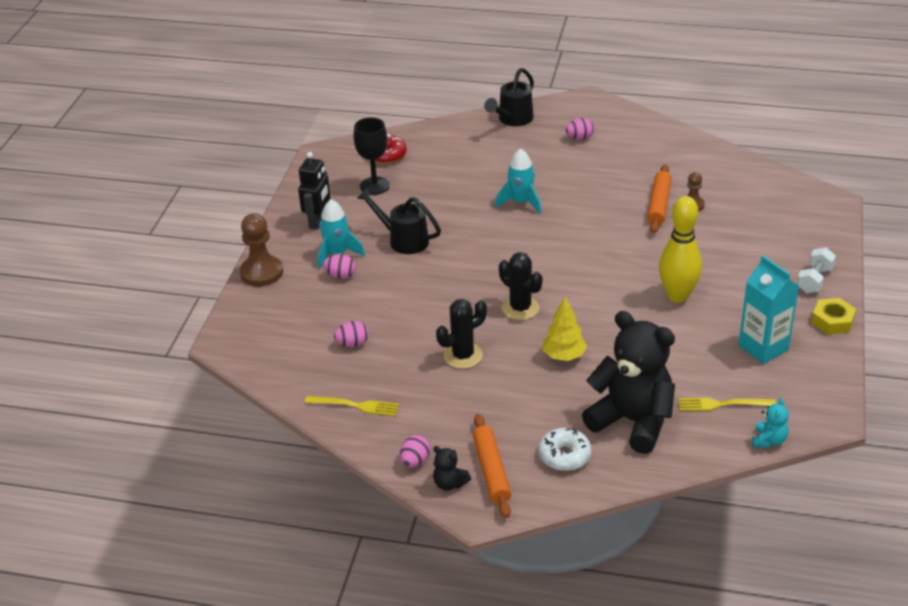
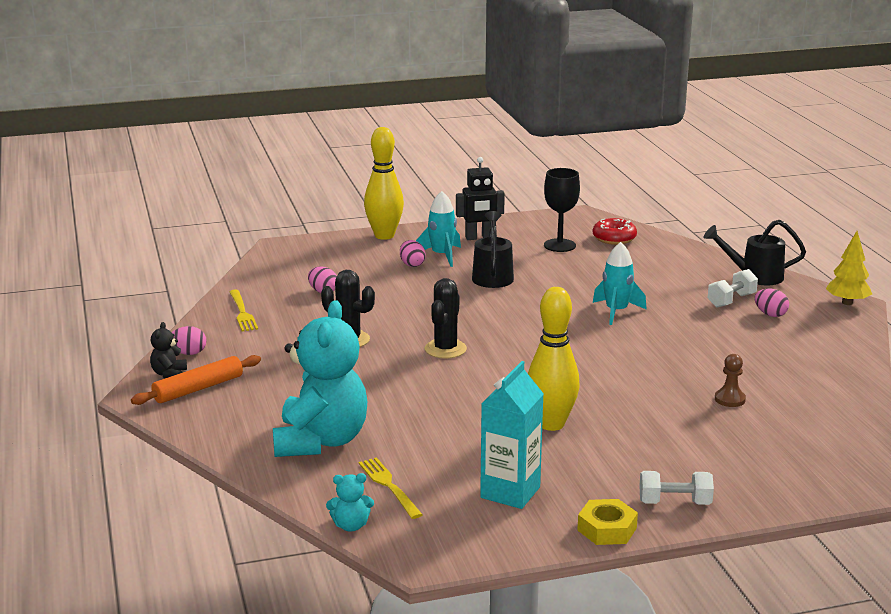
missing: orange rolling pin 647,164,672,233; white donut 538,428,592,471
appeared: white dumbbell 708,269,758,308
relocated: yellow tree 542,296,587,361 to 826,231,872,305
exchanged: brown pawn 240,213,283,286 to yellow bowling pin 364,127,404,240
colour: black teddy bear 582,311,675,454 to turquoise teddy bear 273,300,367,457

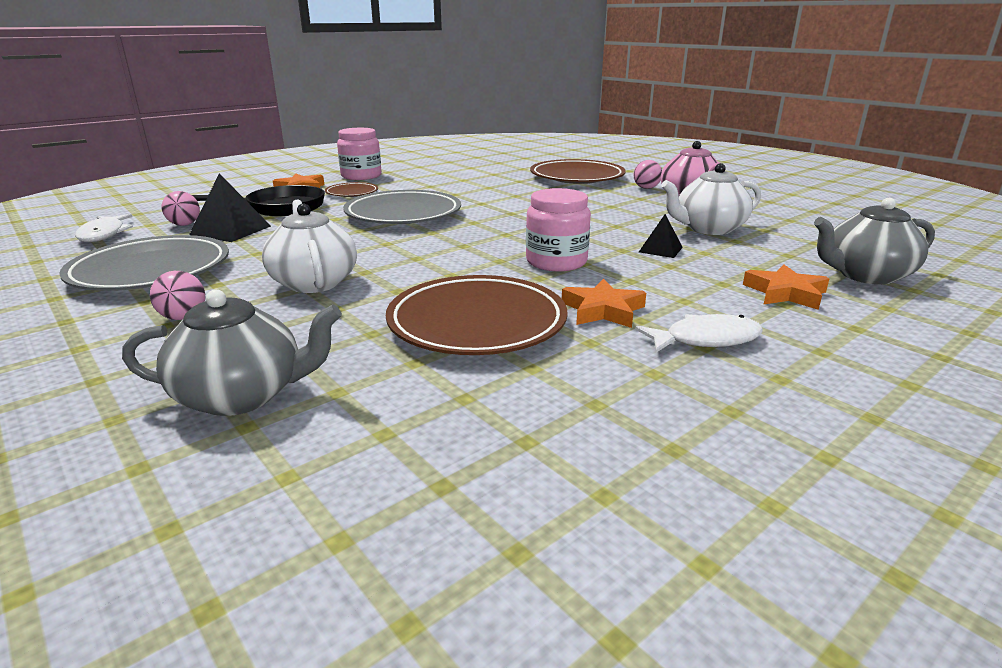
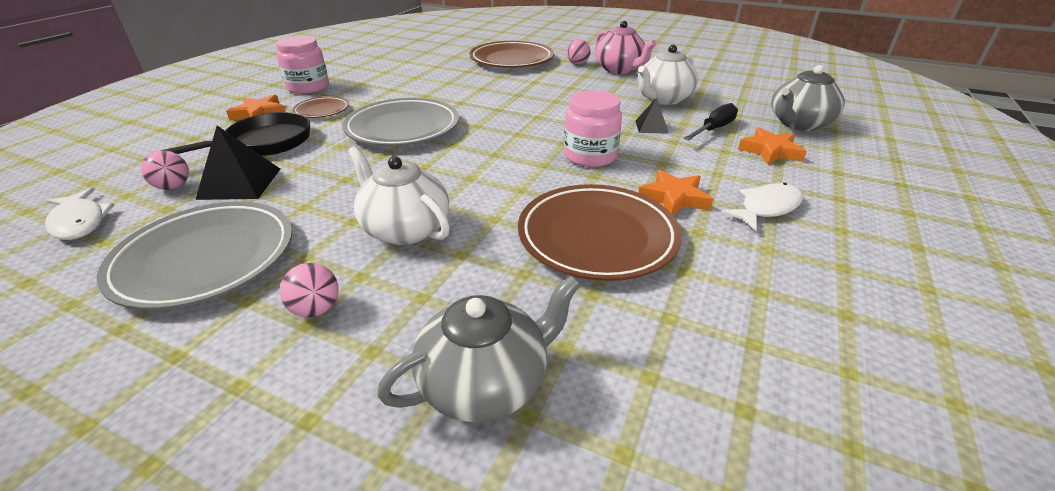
appeared: black screwdriver 683,103,738,141

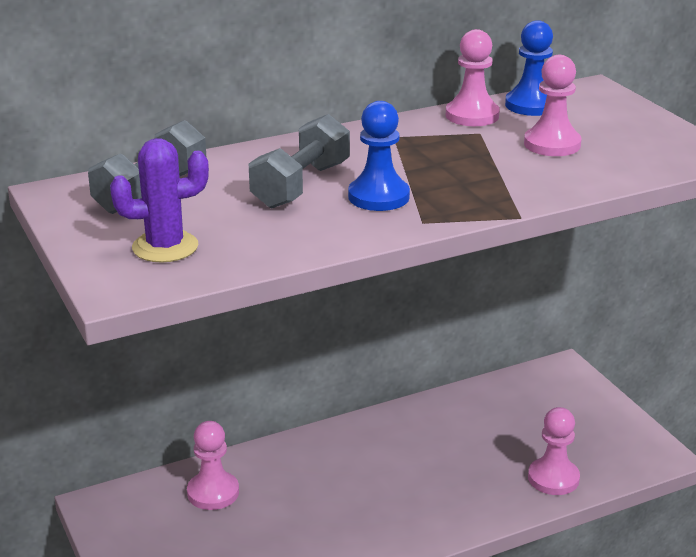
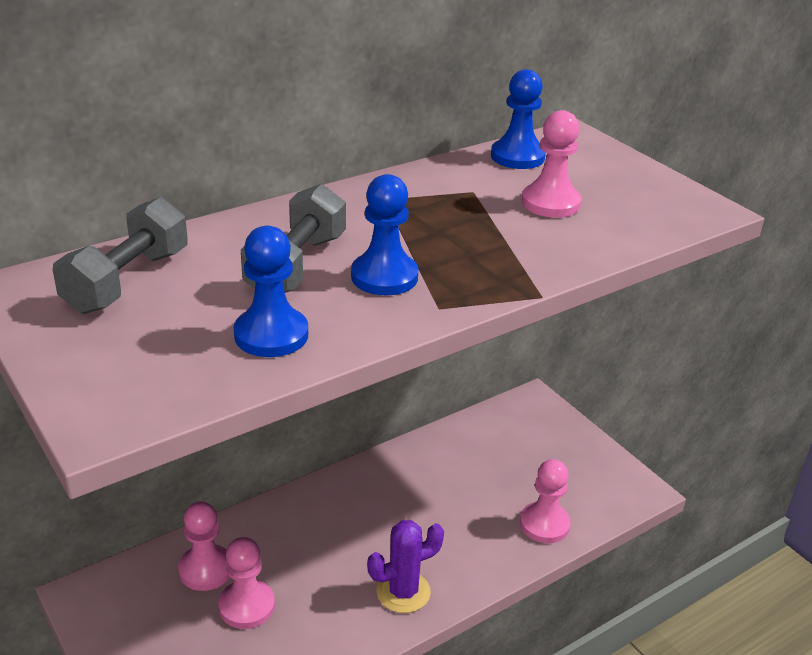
appeared: blue pawn 234,226,308,357
relocated: pink pawn 446,29,500,126 to 218,537,275,629; purple cactus 110,138,209,262 to 367,520,444,613

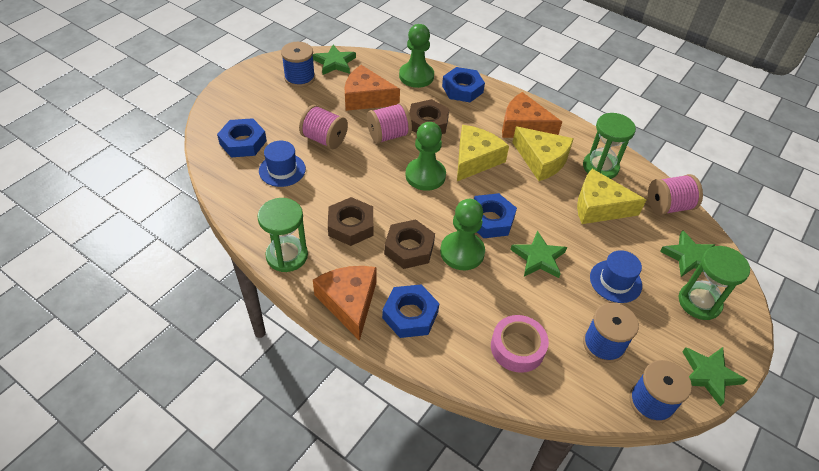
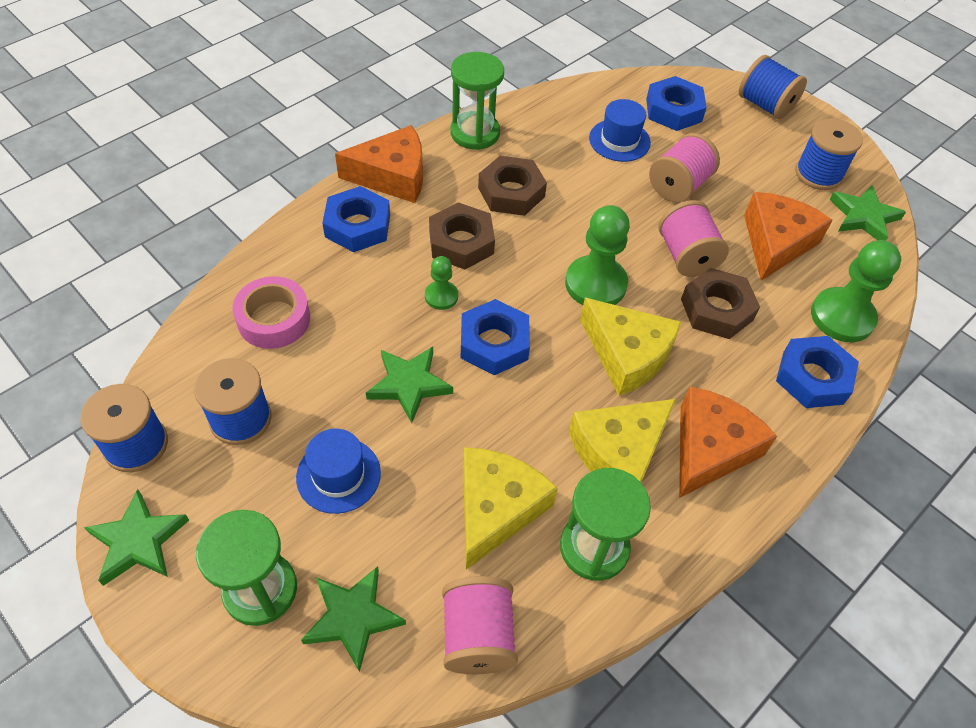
appeared: blue spool 739,55,807,119
size: green pawn 440,199,485,270 = 425,256,458,310 x0.53

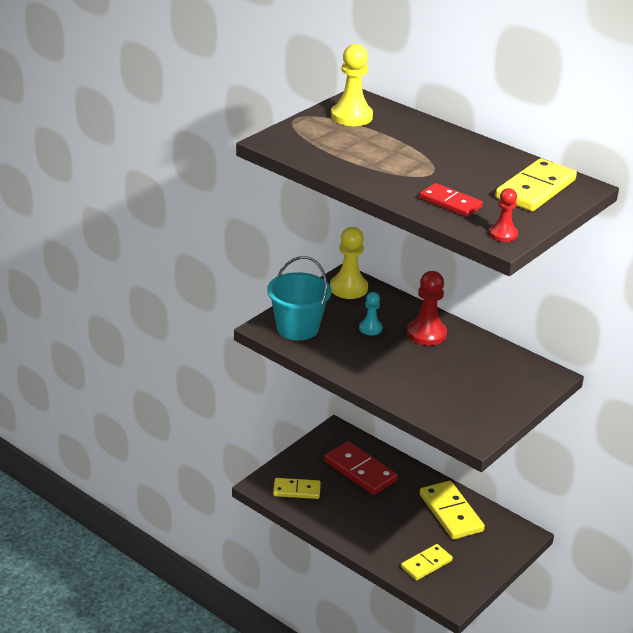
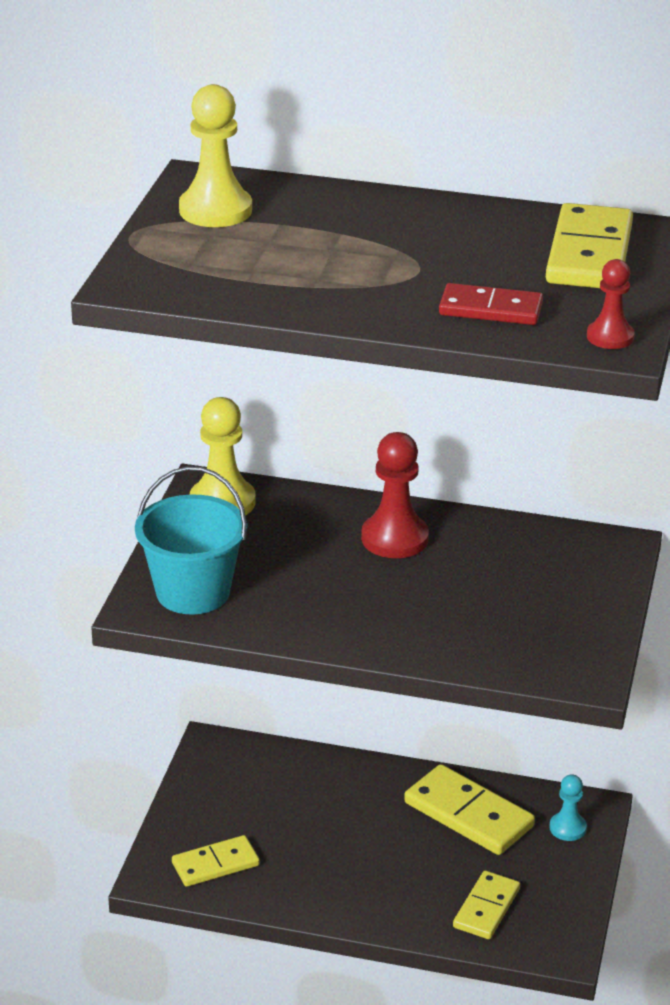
missing: red domino 324,441,398,495
relocated: turquoise pawn 359,292,383,335 to 549,774,587,841

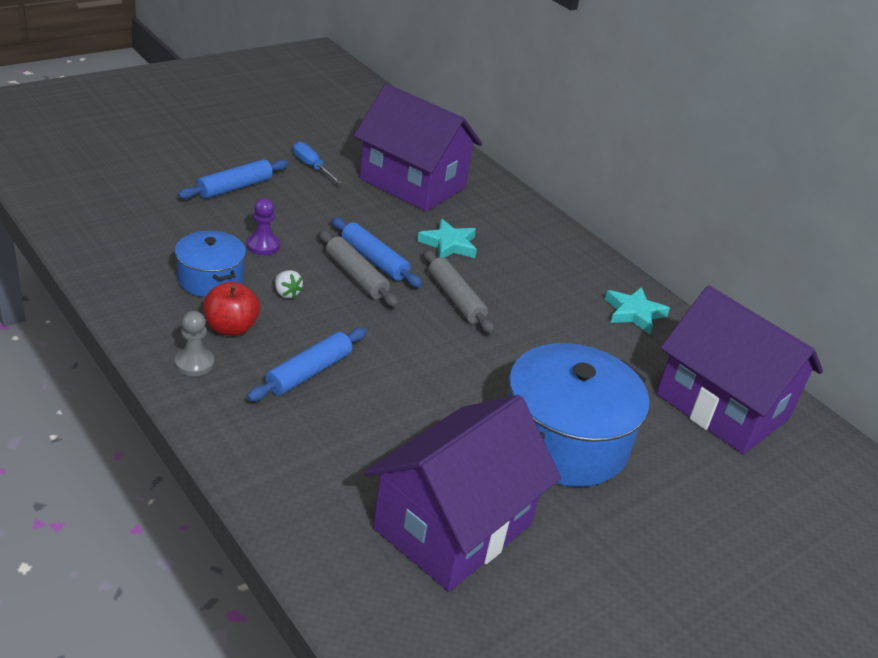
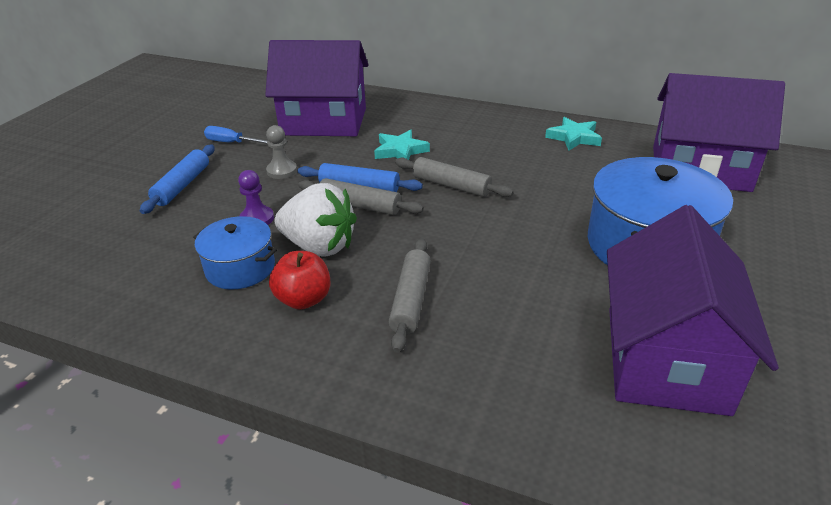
relocated: grey pawn 175,311,214,376 to 266,125,297,179
colour: blue rolling pin 247,327,367,401 to grey rolling pin 389,238,431,353
size: white strawberry 275,270,303,299 = 274,183,357,256 x2.45

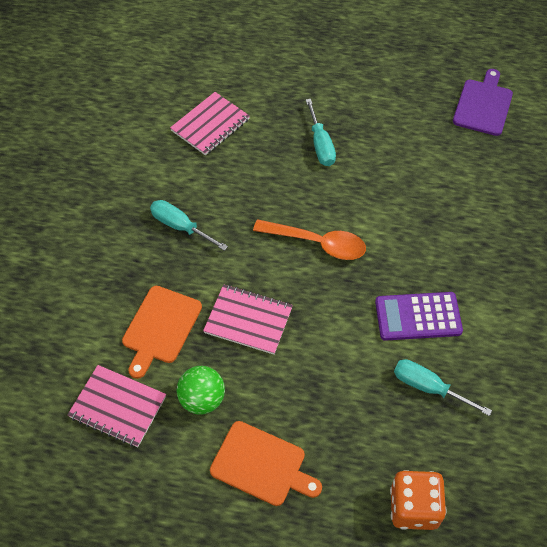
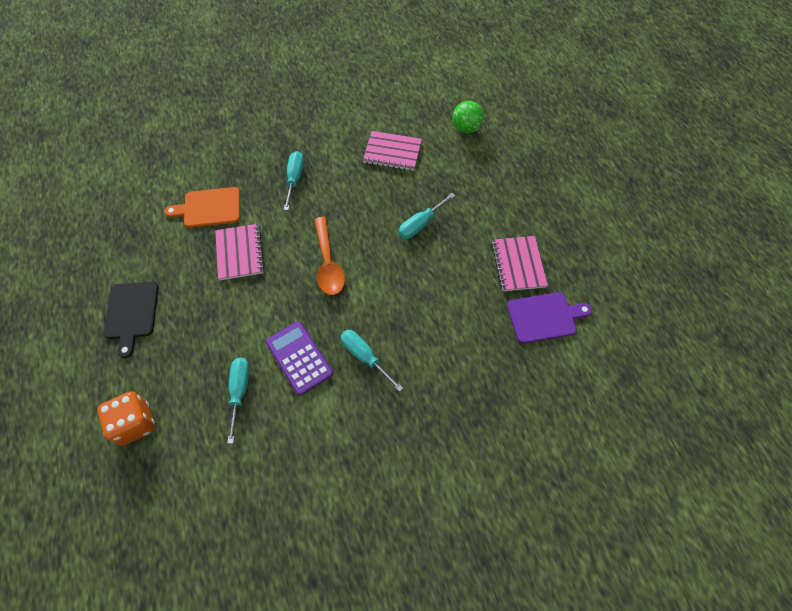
appeared: turquoise screwdriver 341,330,403,392
relocated: pink notebook 67,365,166,447 to 491,236,548,291; green ball 177,366,225,415 to 452,101,484,134
colour: orange cutting board 210,421,322,506 to black cutting board 103,281,159,358

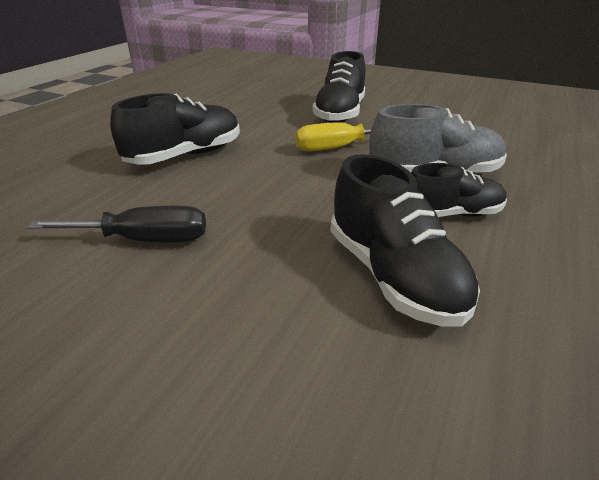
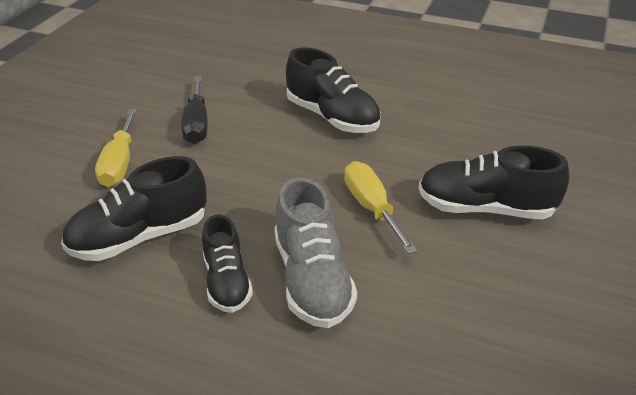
appeared: yellow screwdriver 95,109,137,187

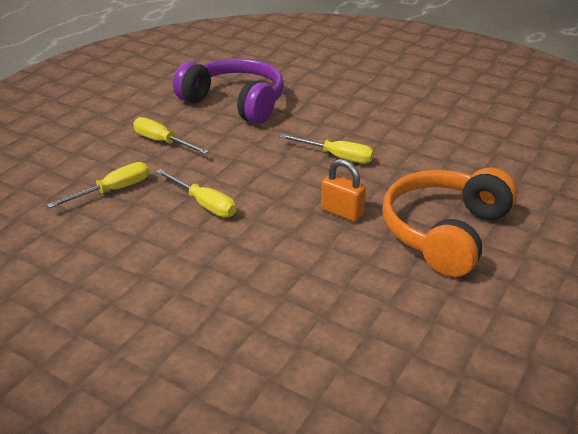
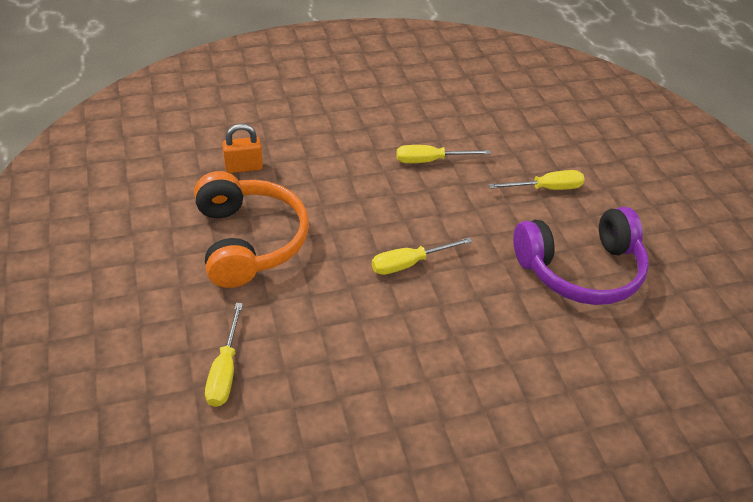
relocated: orange padlock 321,159,366,222 to 222,124,263,173; yellow screwdriver 47,162,149,208 to 205,303,243,407

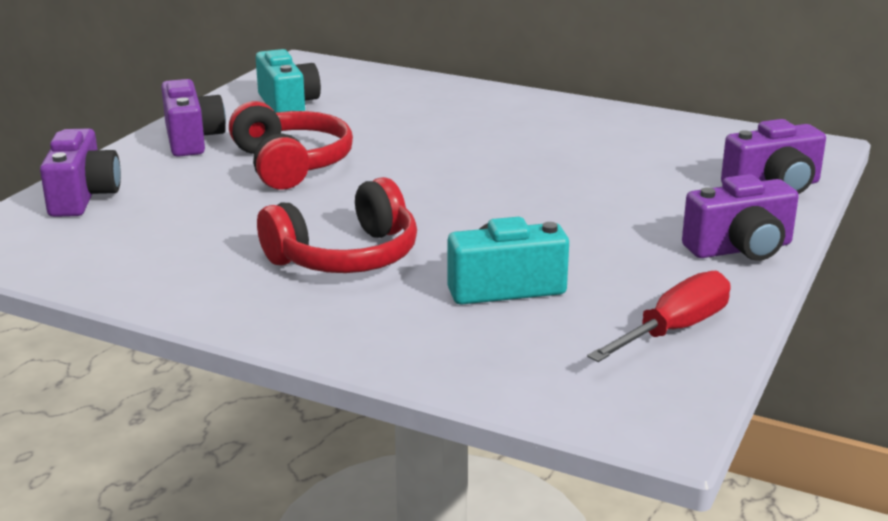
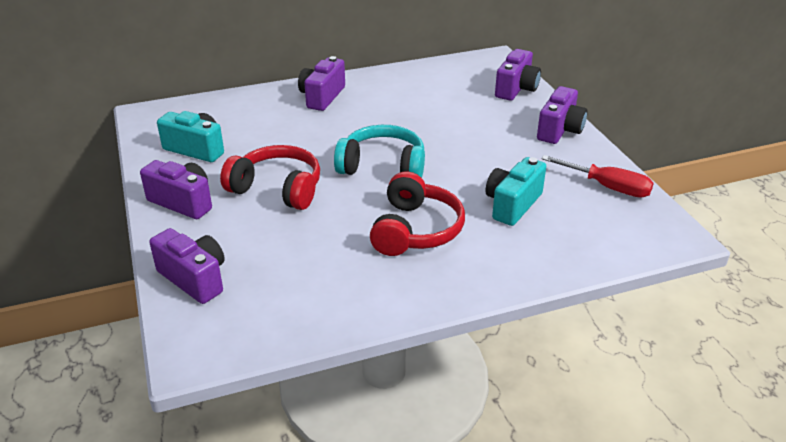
appeared: purple camera 298,56,345,111; turquoise headphones 334,125,425,178
spun: red screwdriver 587,271,730,362 = 541,155,654,198 120 degrees clockwise

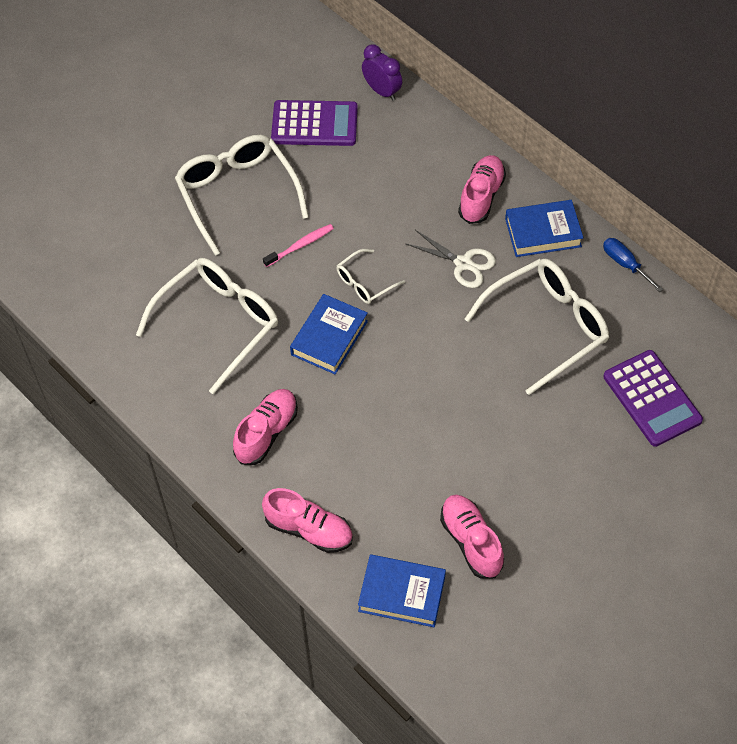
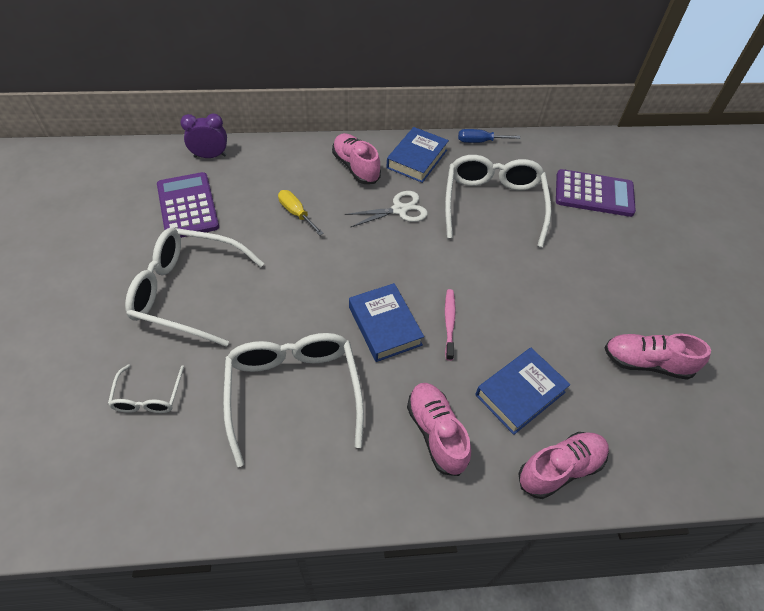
appeared: yellow screwdriver 278,190,324,235
relocated: pink toothbrush 263,224,334,267 to 445,289,456,361; white glasses 336,249,405,304 to 108,364,184,413; blue book 358,554,446,627 to 476,348,571,435
spun: purple calculator 271,100,358,146 = 157,172,219,238 60 degrees counterclockwise

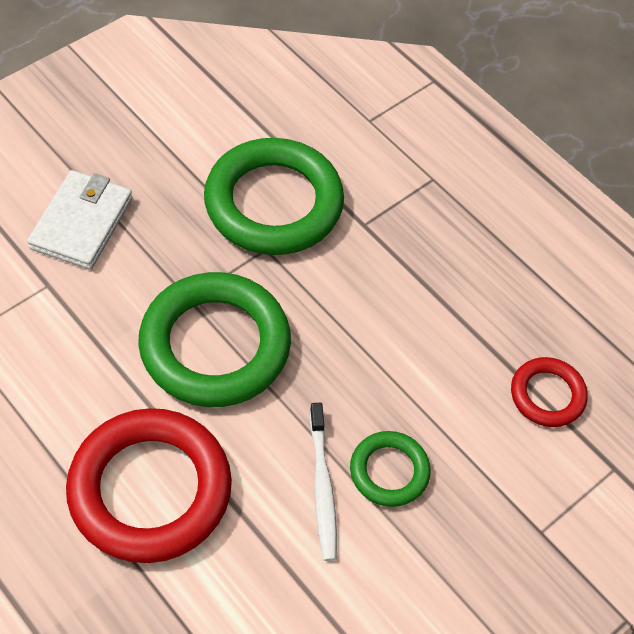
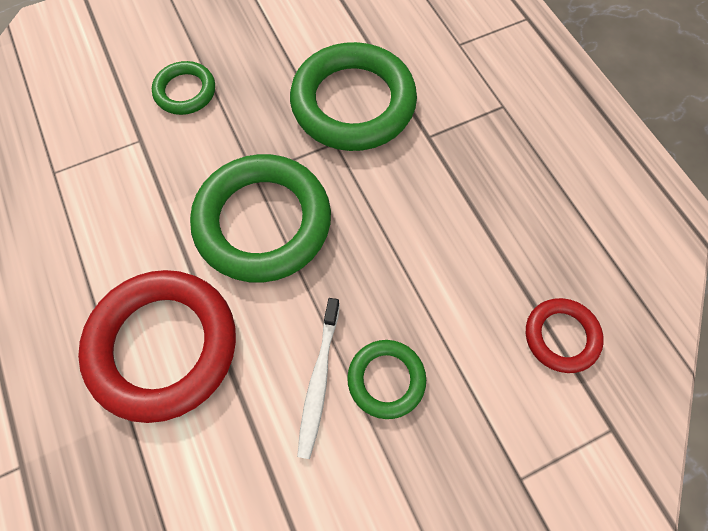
exchanged: white wallet 27,170,132,270 to green ring 152,61,215,115

